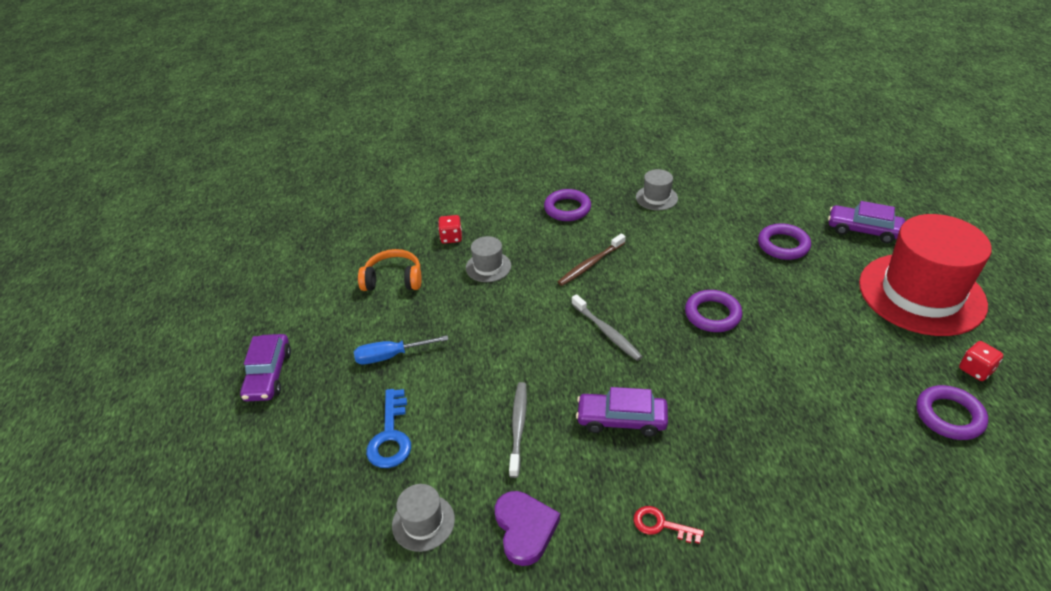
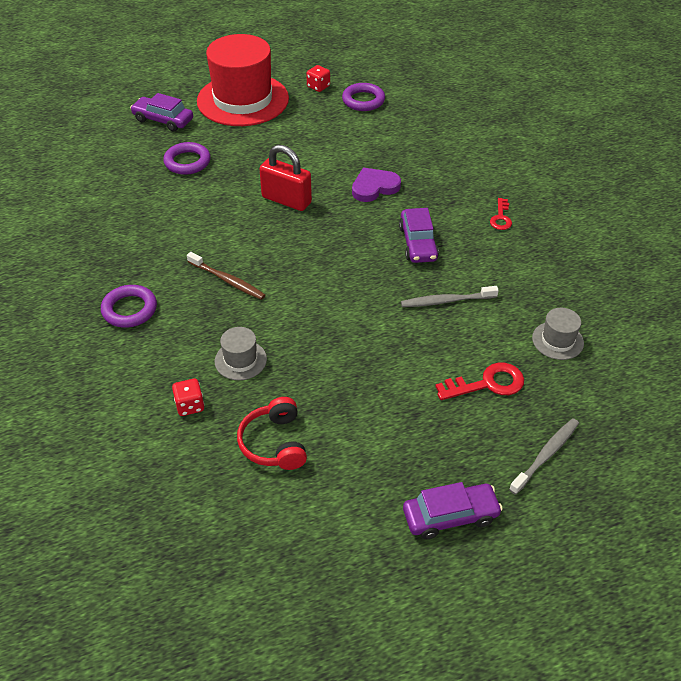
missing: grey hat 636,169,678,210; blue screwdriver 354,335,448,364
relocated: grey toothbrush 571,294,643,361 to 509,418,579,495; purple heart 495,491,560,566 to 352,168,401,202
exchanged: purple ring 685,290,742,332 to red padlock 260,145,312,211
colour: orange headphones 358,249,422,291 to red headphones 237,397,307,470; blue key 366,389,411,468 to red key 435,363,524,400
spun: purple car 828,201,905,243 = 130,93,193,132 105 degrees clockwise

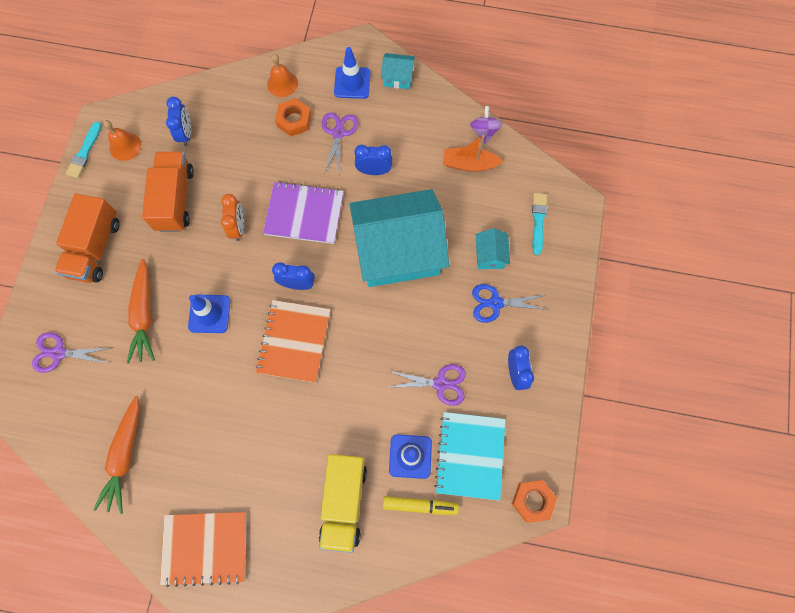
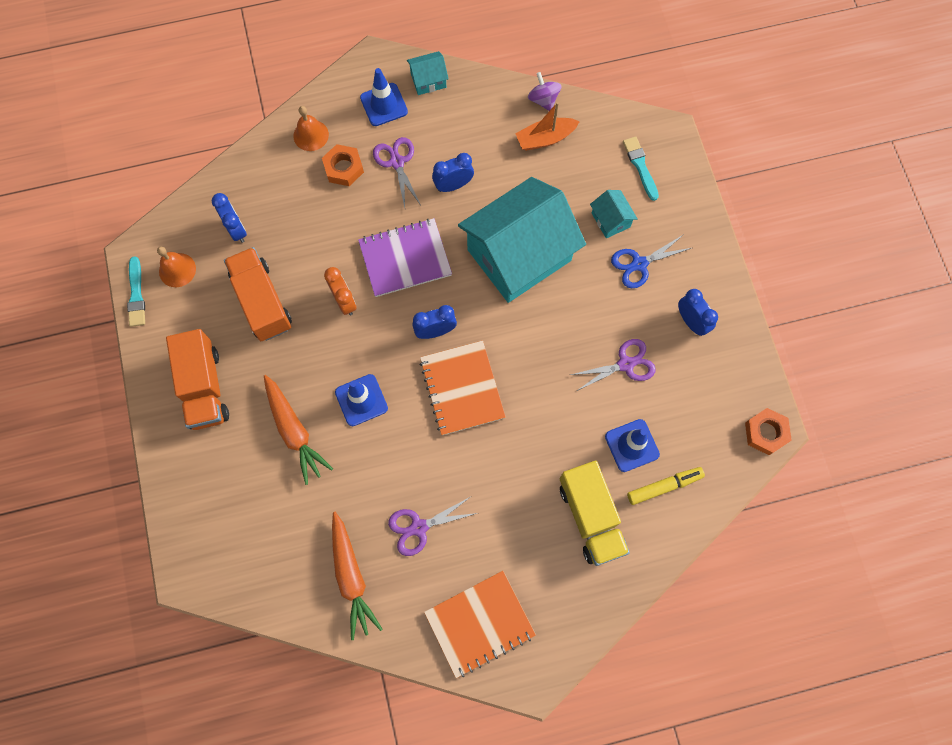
missing: turquoise notebook 434,412,505,501
relocated: purple scissors 32,332,110,373 to 388,497,477,556

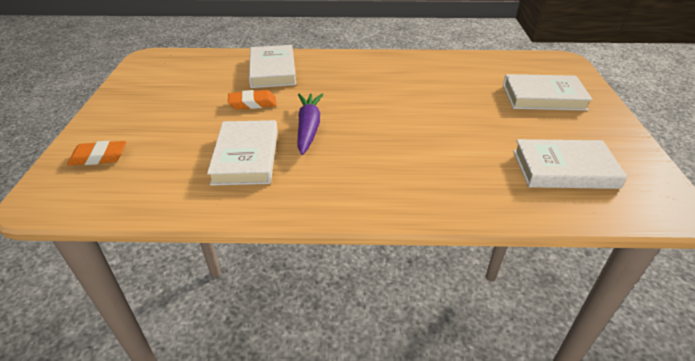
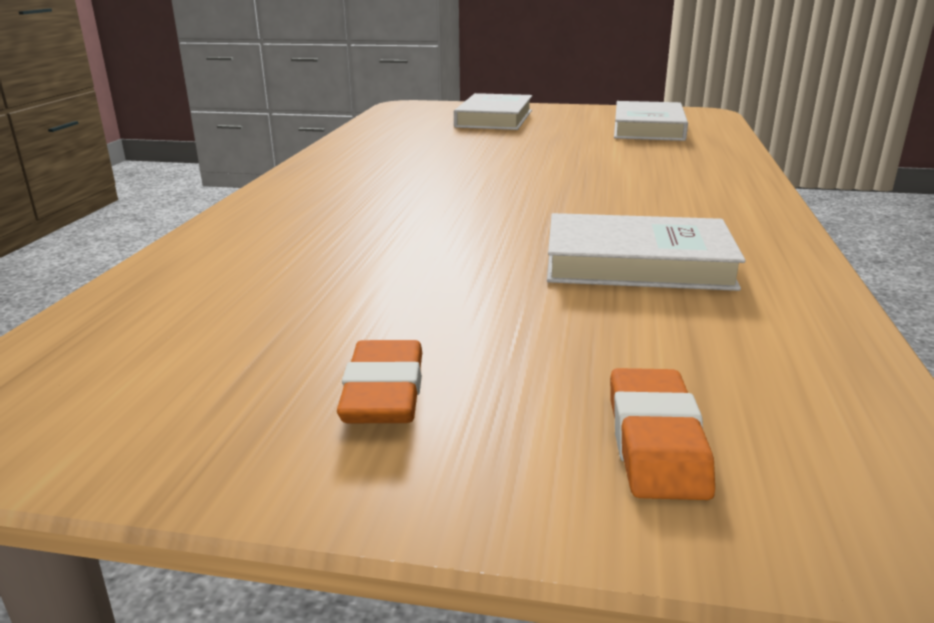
missing: white book 249,45,296,88; purple carrot 297,93,324,155
relocated: orange eraser 228,90,276,109 to 337,340,422,423

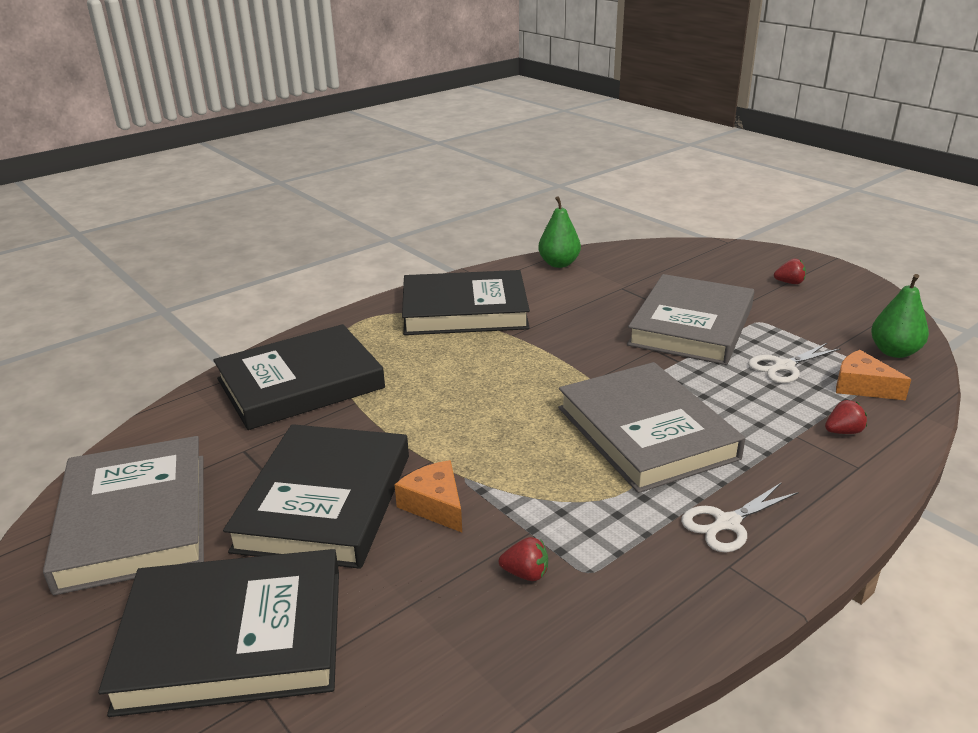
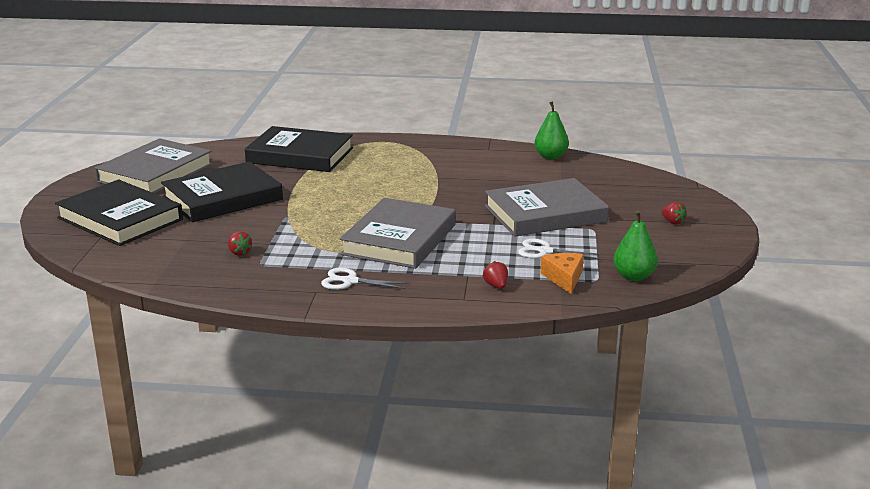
missing: black book 402,270,530,335; orange cheese 394,460,462,532
spun: red strawberry 825,400,867,434 = 483,261,508,289 135 degrees counterclockwise

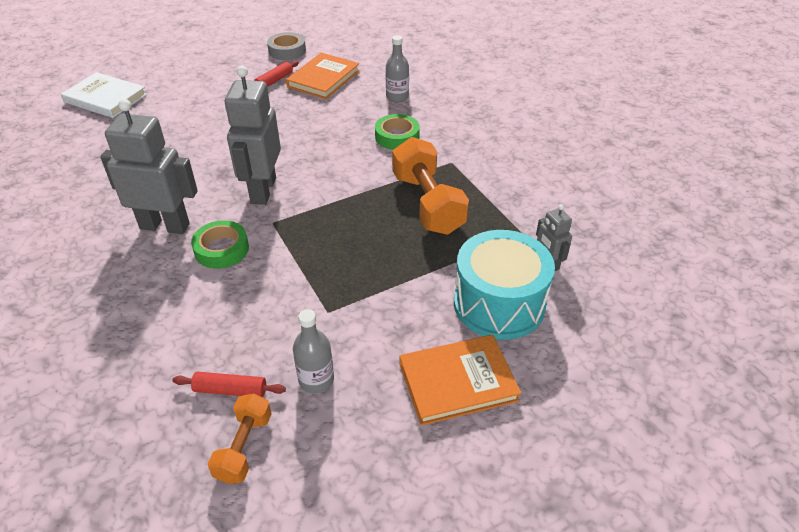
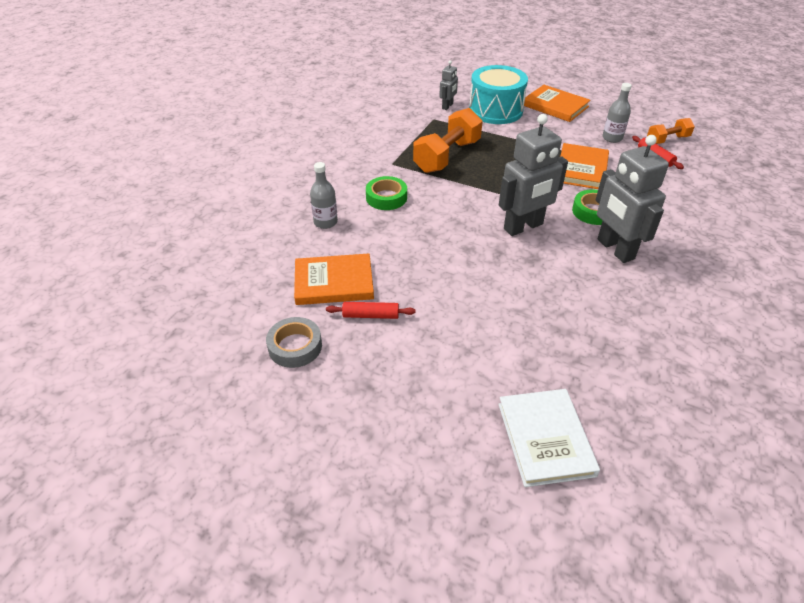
appeared: orange book 560,143,609,189

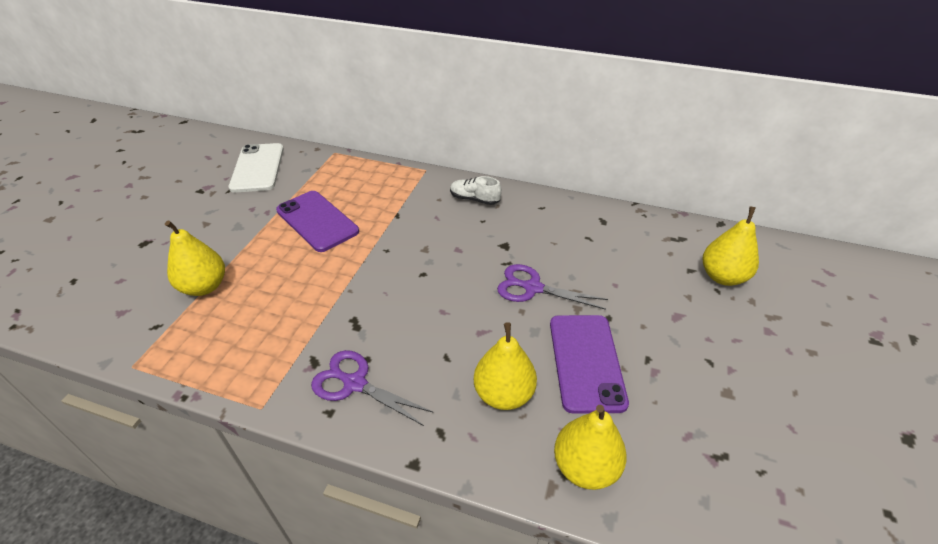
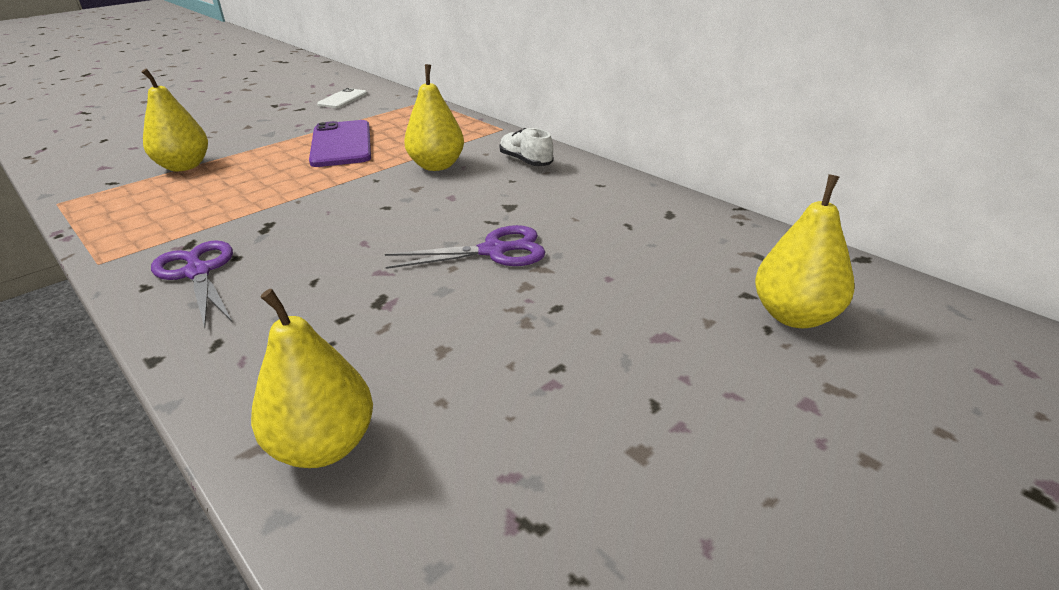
missing: purple phone 550,315,629,414
relocated: yellow pear 474,322,537,410 to 404,64,464,171
spun: purple scissors 497,264,608,310 = 385,225,545,269 120 degrees clockwise
size: white phone 229,143,284,192 = 317,88,367,108 x0.58

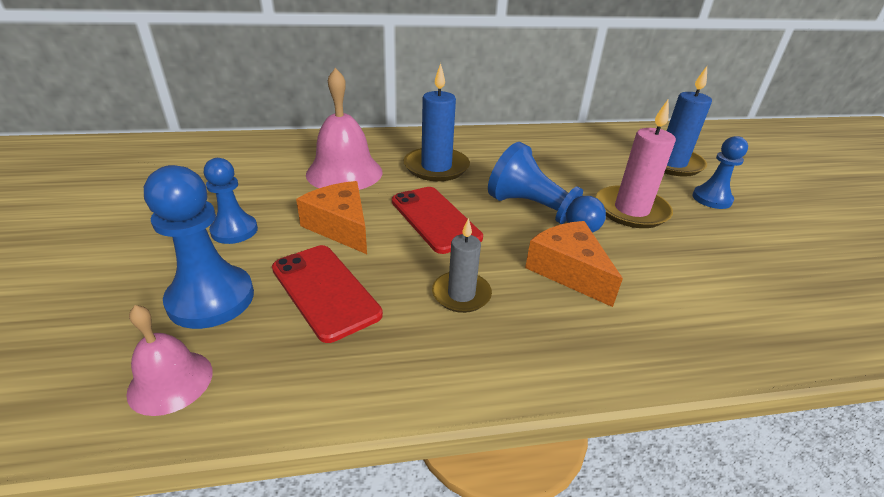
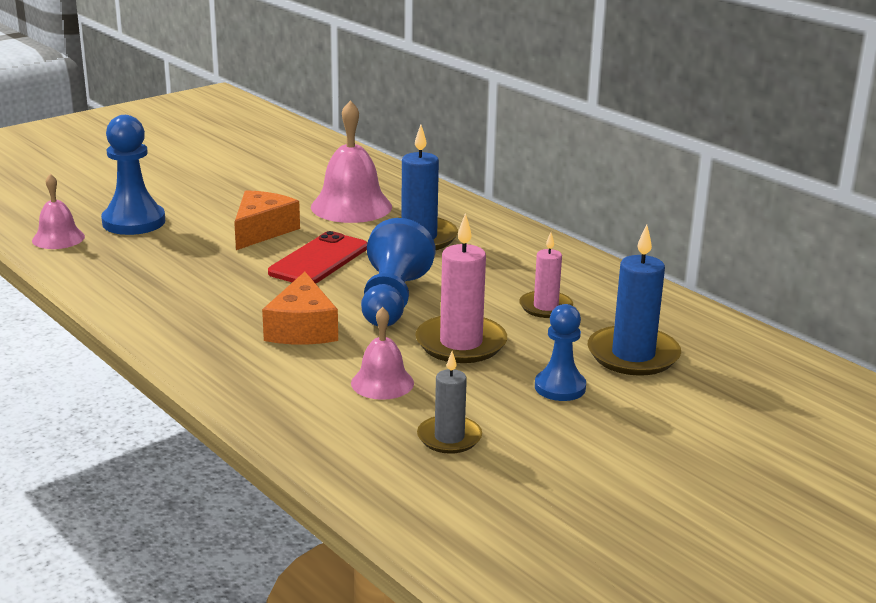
missing: blue pawn 204,158,258,244; red phone 272,245,383,343
appeared: pink candle 519,232,573,318; pink bell 351,307,414,400
relocated: grey candle 432,218,492,313 to 417,351,482,454
spun: orange cheese 525,221,623,307 = 262,272,338,344 150 degrees clockwise

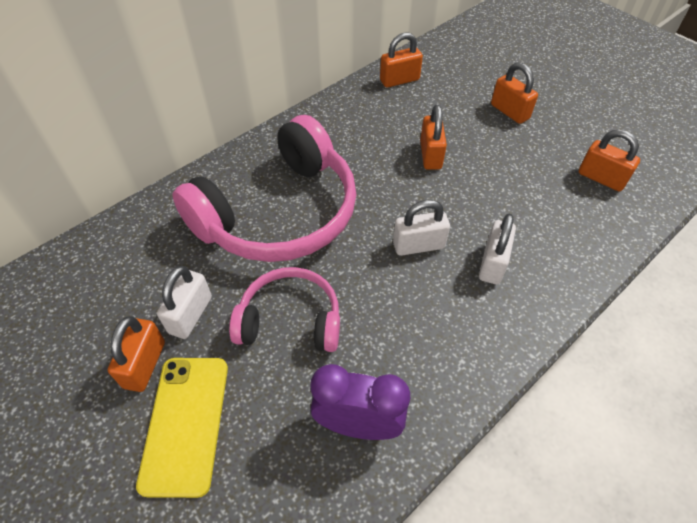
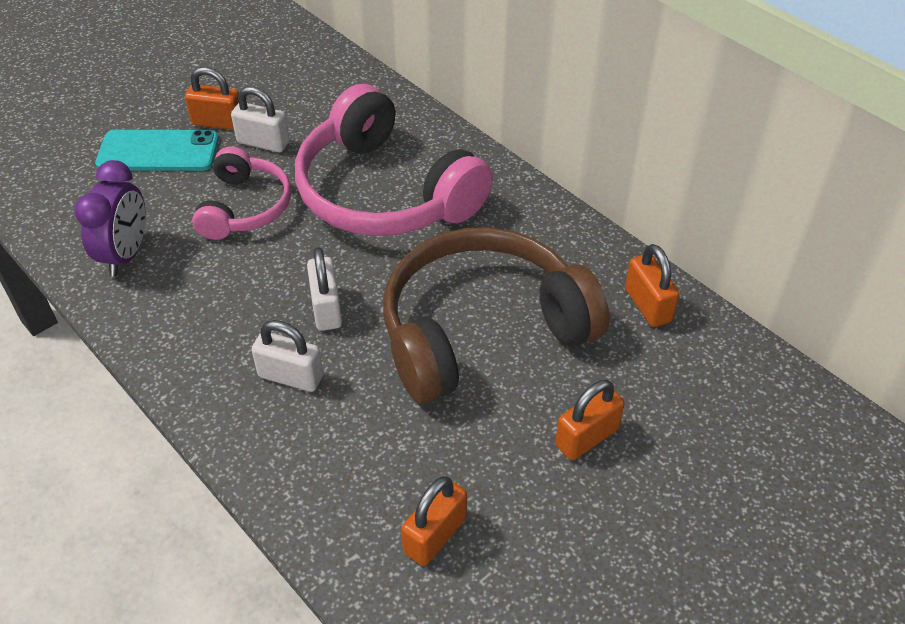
exchanged: orange padlock 420,105,447,170 to brown headphones 383,227,610,404
colour: yellow phone 136,358,228,498 to turquoise phone 95,130,219,171

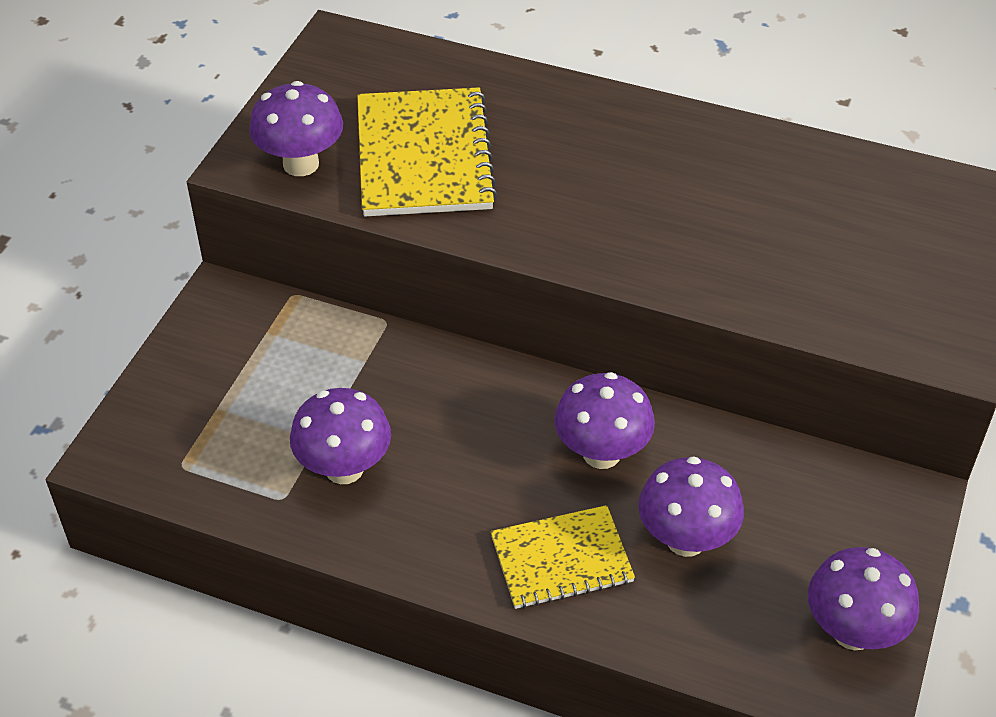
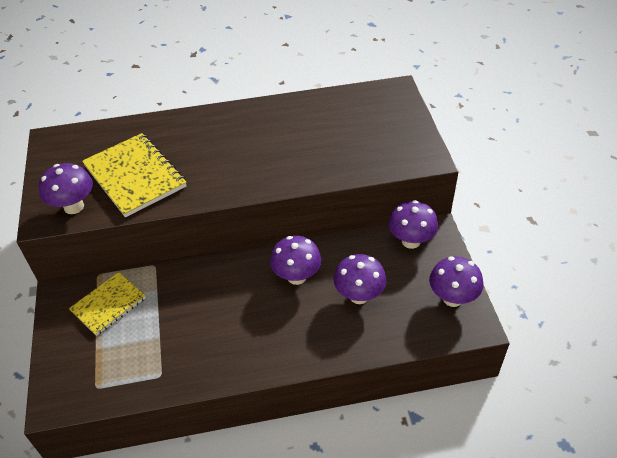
relocated: purple mushroom 290,388,391,484 to 388,200,438,249; yellow notebook 490,505,635,609 to 69,272,146,336

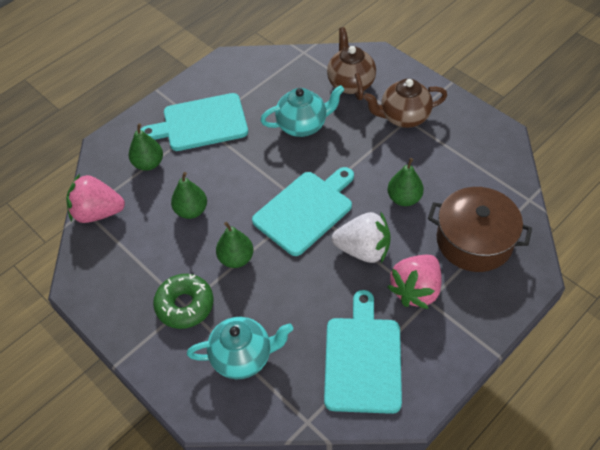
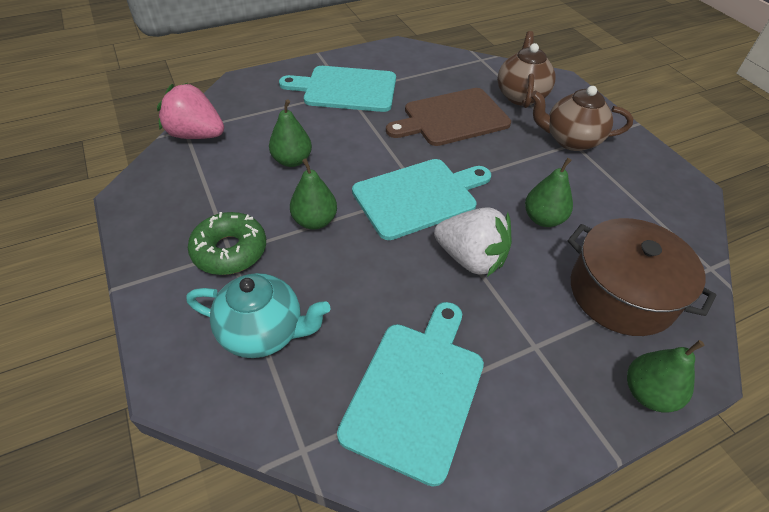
missing: pink strawberry 387,255,442,309
relocated: green pear 129,123,163,171 to 627,340,704,413
exchanged: turquoise teapot 260,85,344,137 to brown cutting board 386,88,511,146

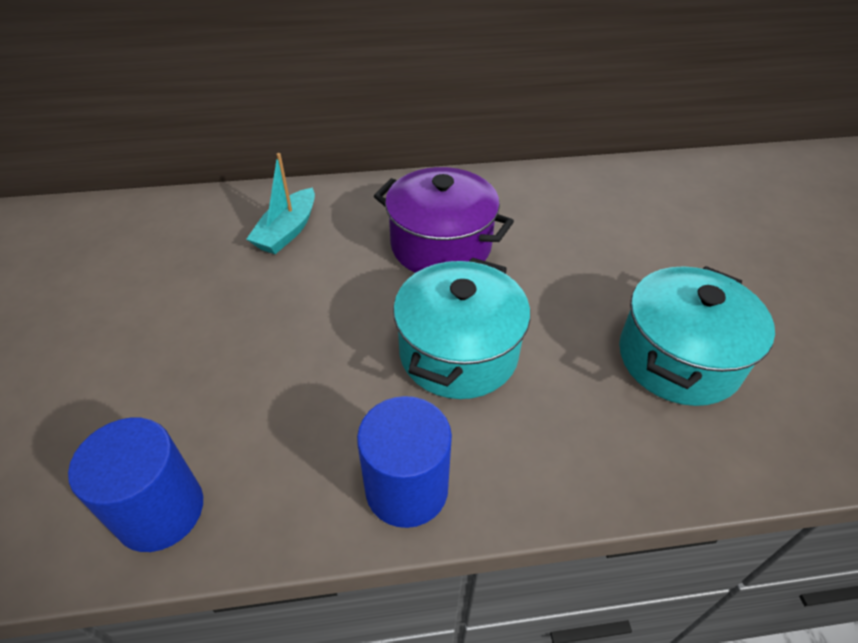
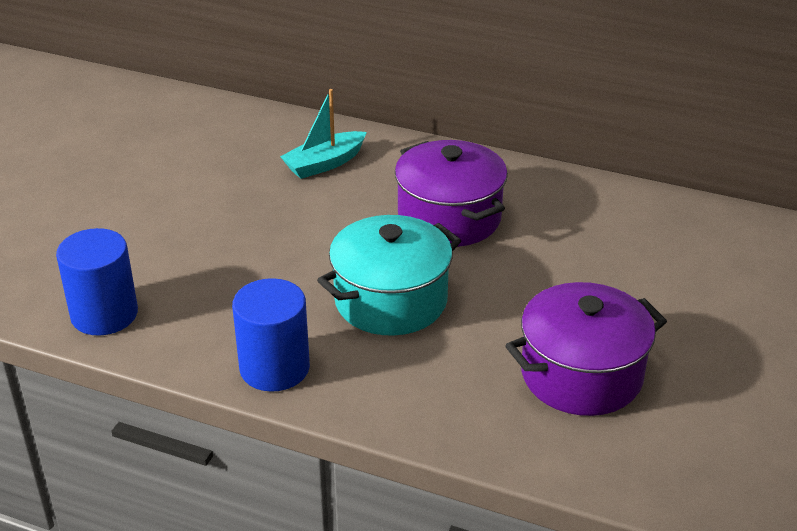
colour: turquoise pot 619,266,775,406 to purple pot 505,282,667,416

